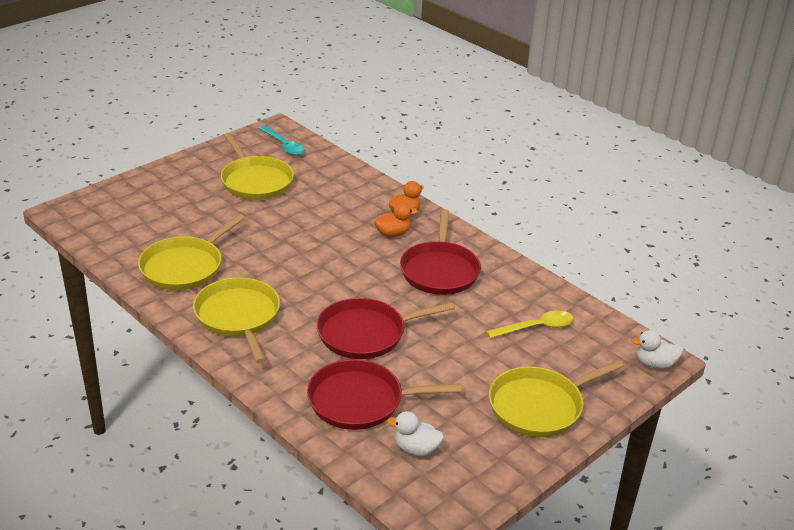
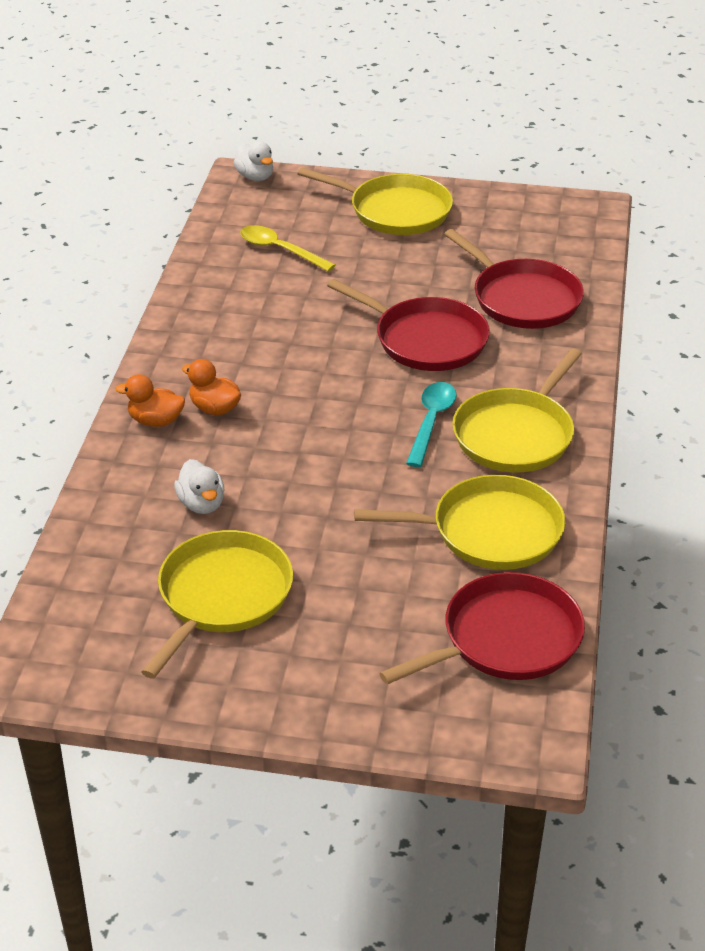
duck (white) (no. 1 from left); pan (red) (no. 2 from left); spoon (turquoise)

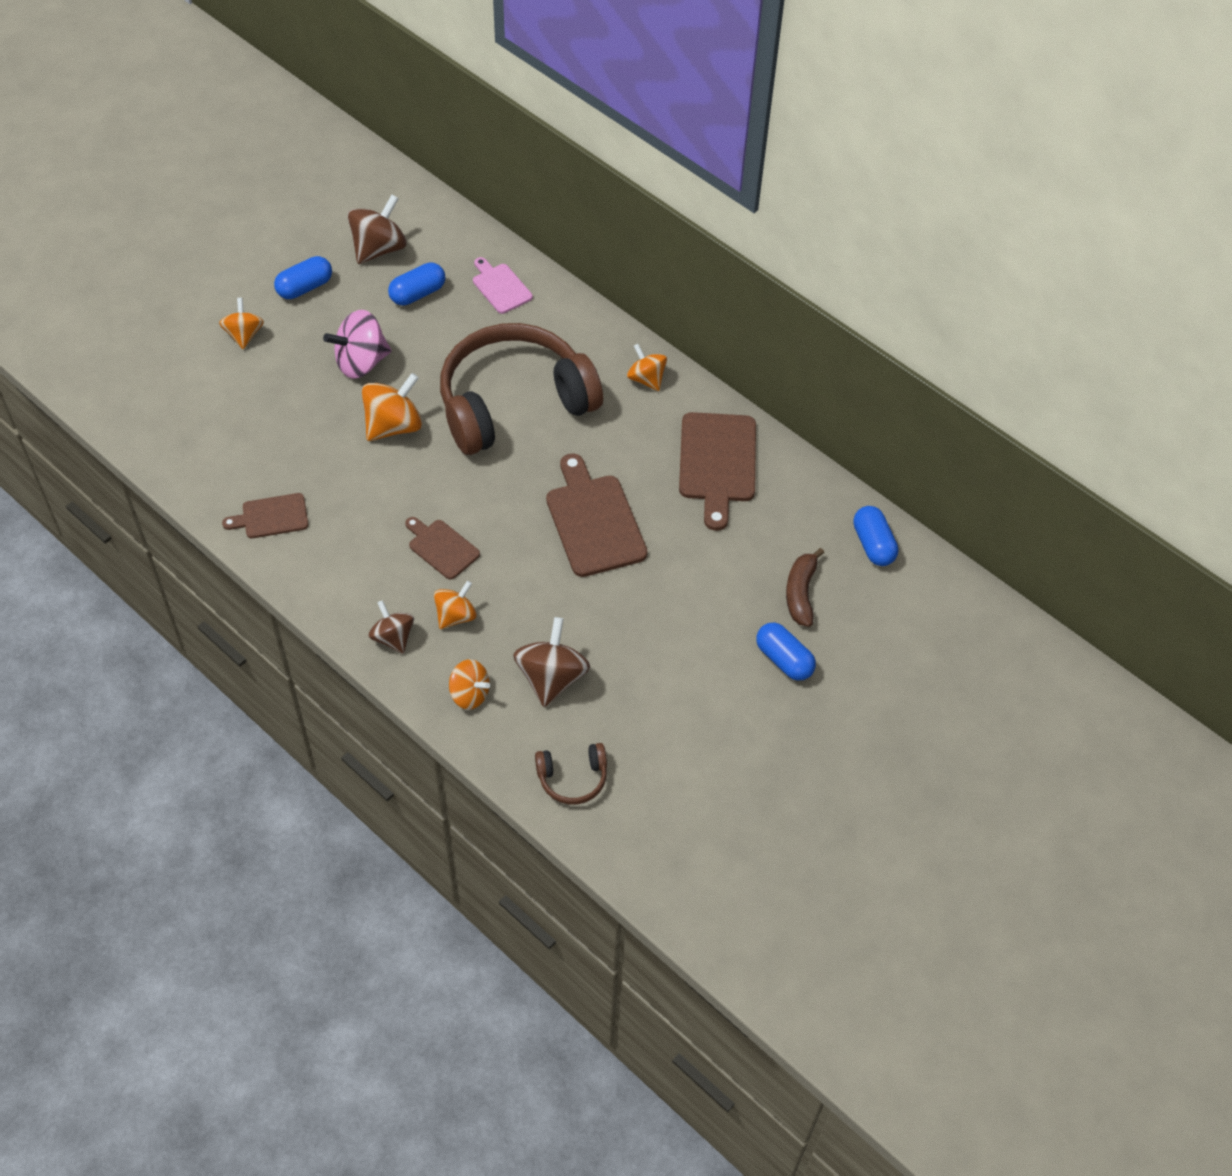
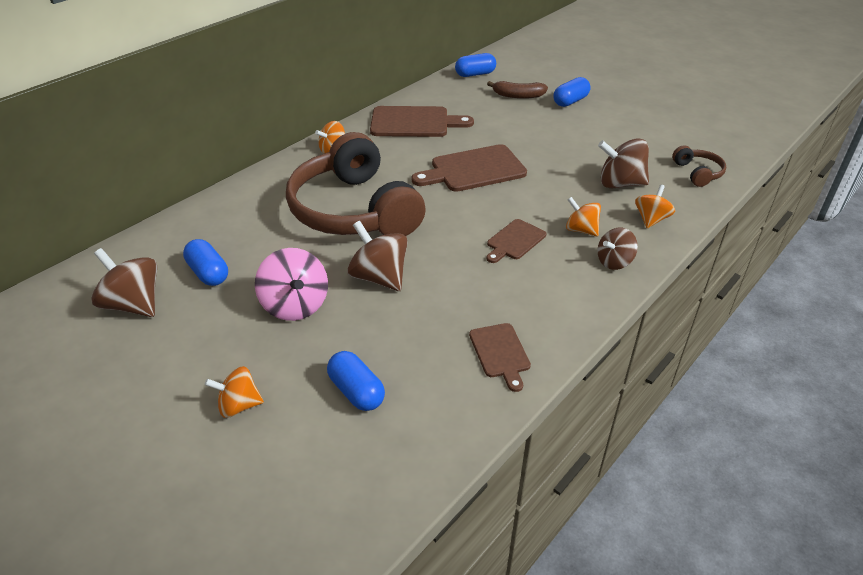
capsule (blue) (no. 2 from left); spinning top (brown) (no. 2 from left); cutting board (pink)

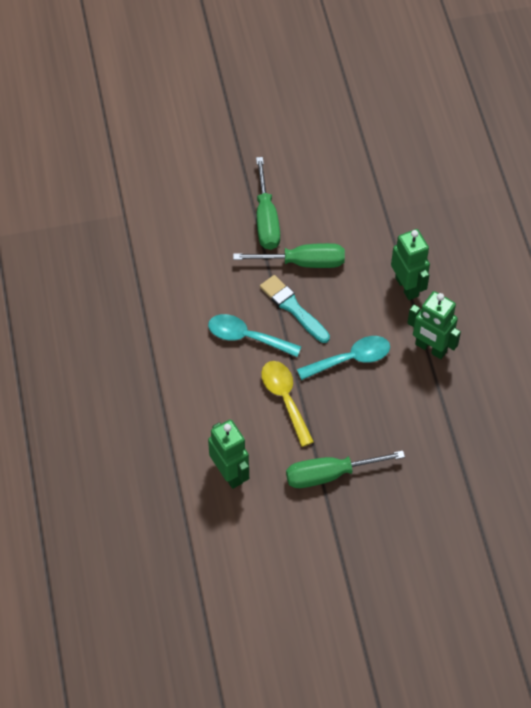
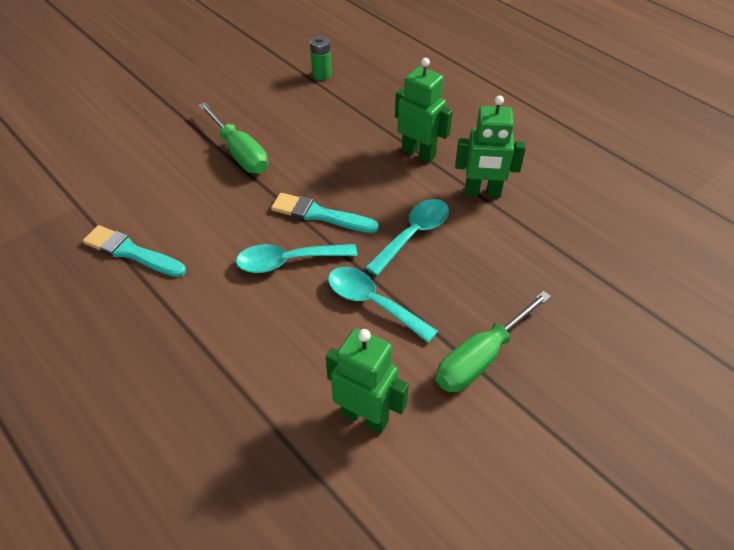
brush (turquoise) (no. 1 from left); battery (green); spoon (turquoise) (no. 2 from left); screwdriver (green) (no. 2 from left in the first image)

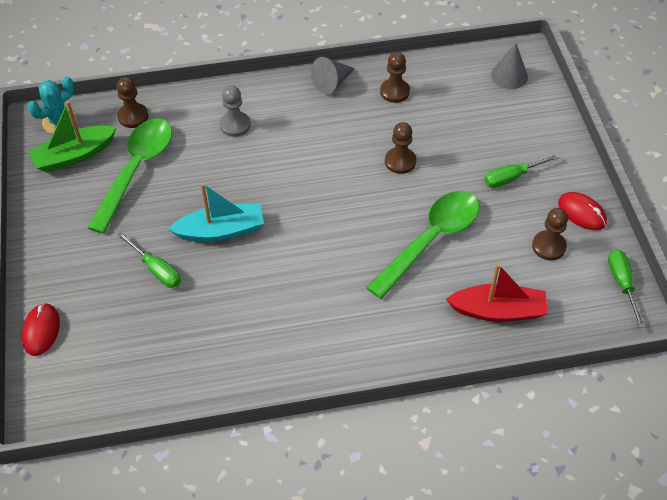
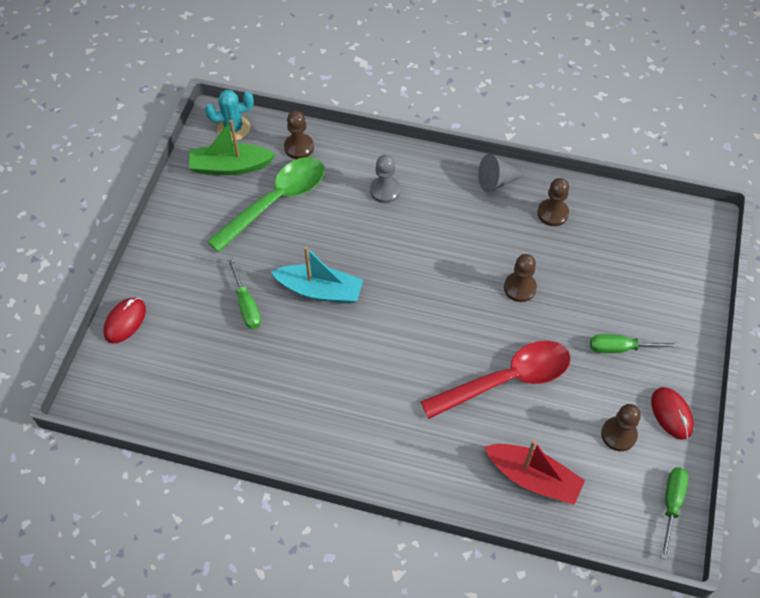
spoon (red); cone (grey) (no. 2 from left in the first image)

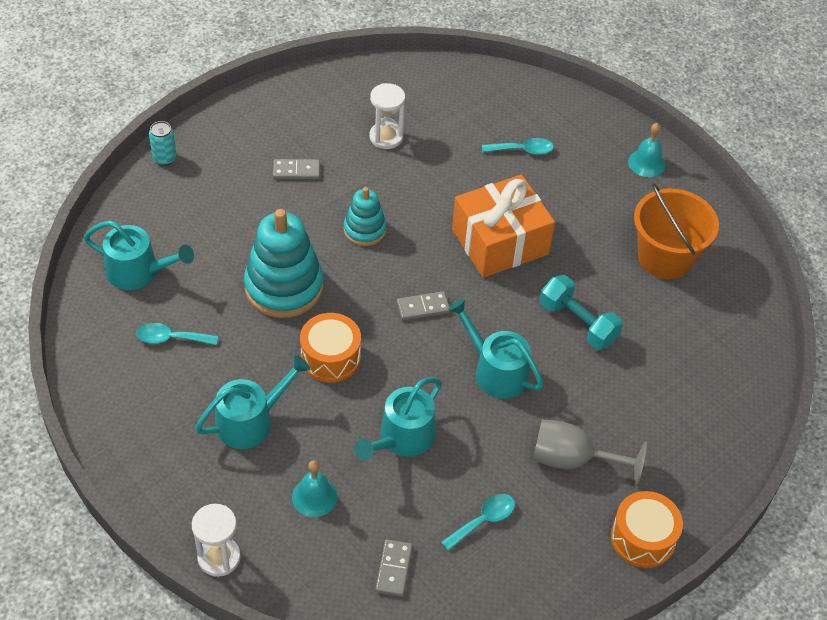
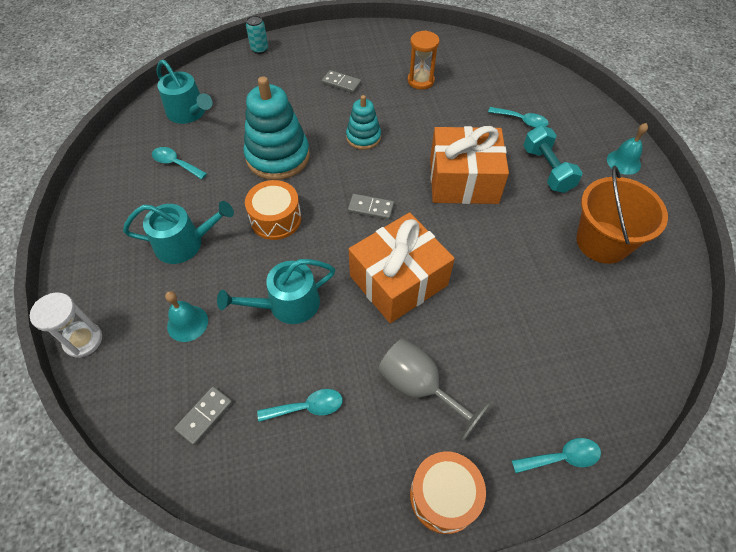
gift (orange) (no. 1 from left); hourglass (orange); spoon (turquoise) (no. 4 from left); dumbbell (turquoise)

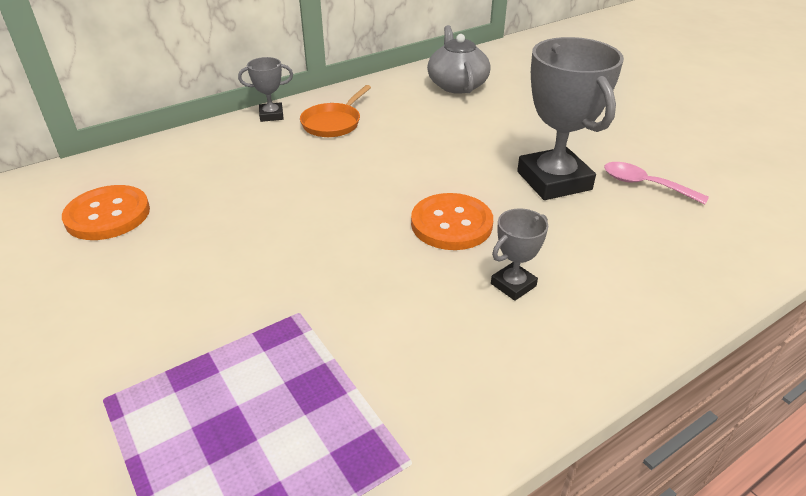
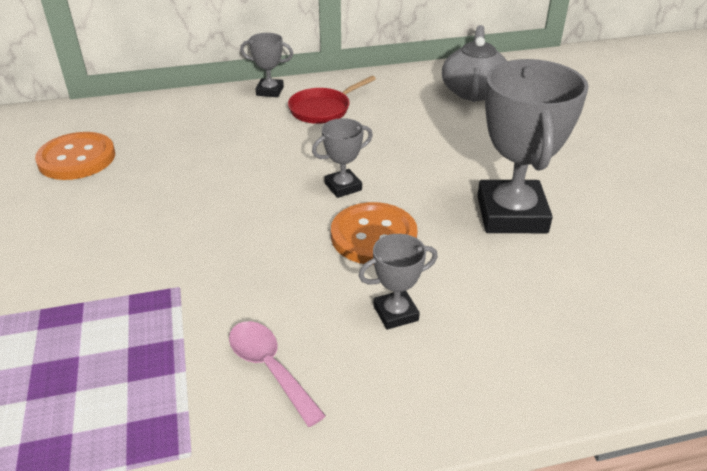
spoon (pink); pan (red); trophy (grey) (no. 2 from left)

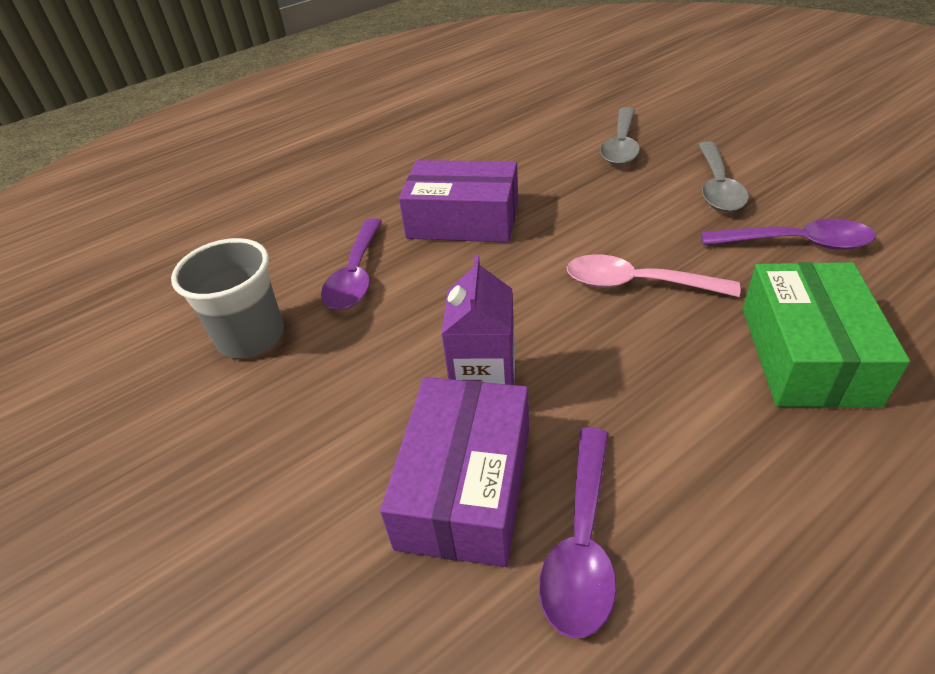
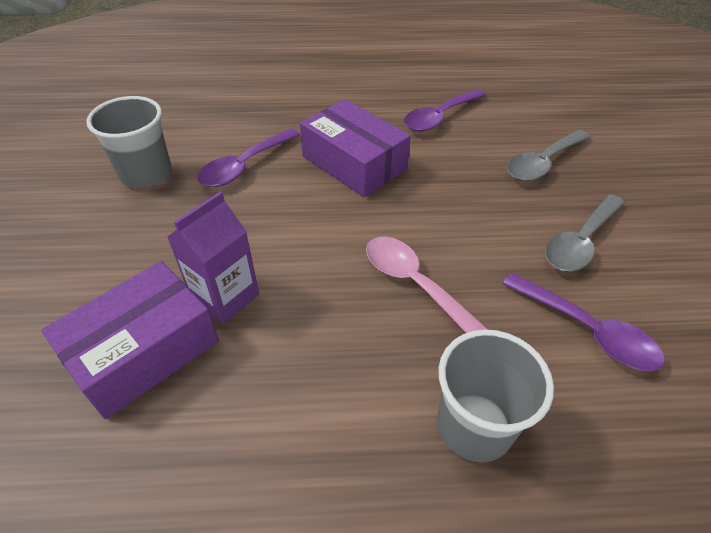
spoon (purple) (no. 2 from left); cup (grey) (no. 2 from left)

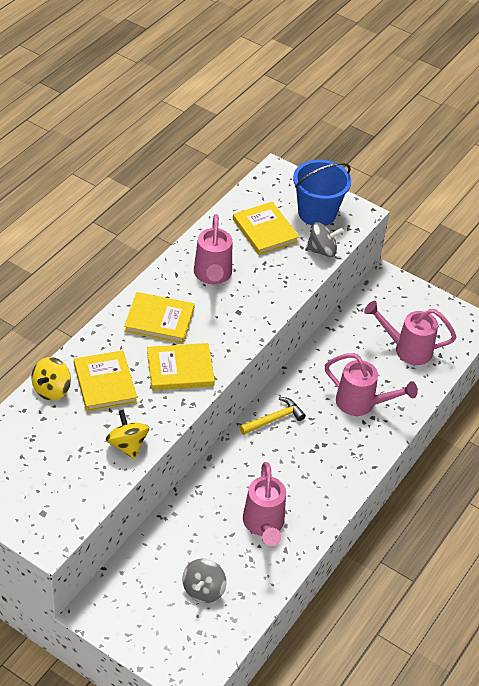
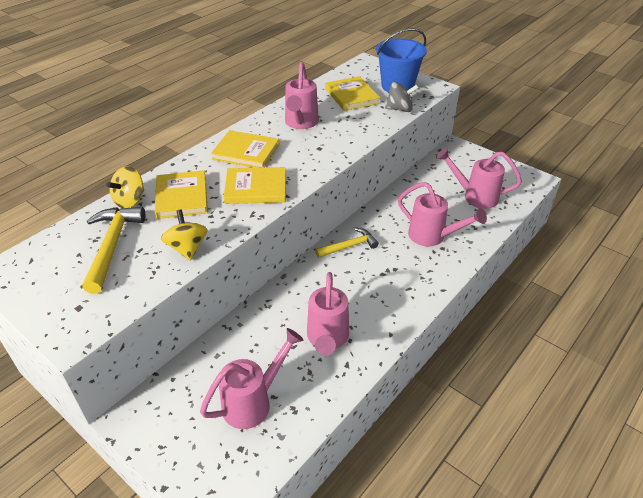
hammer (yellow) (no. 1 from left); watering can (pink) (no. 1 from left)

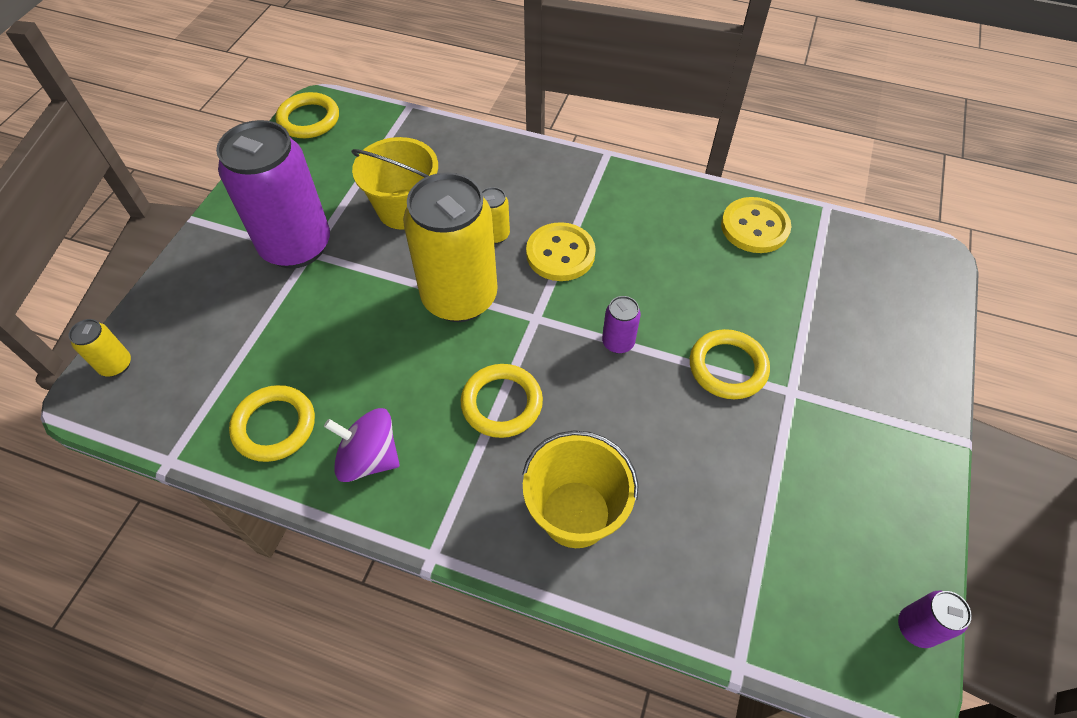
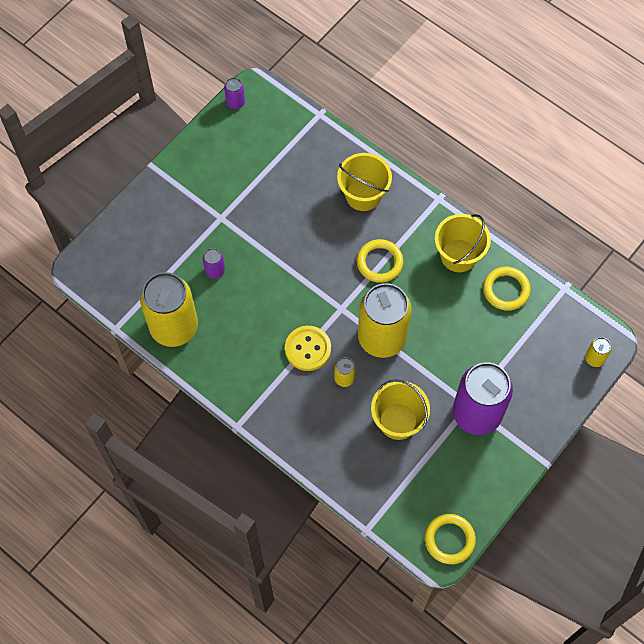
can (yellow) (no. 1 from left); can (purple) (no. 1 from left); bucket (yellow) (no. 3 from left); ring (yellow) (no. 4 from left in the first image)

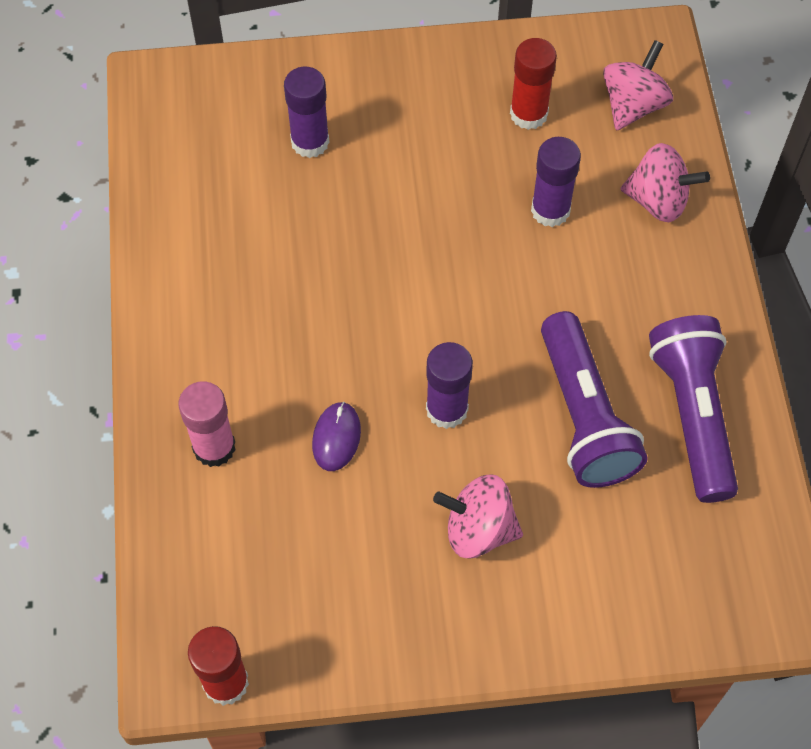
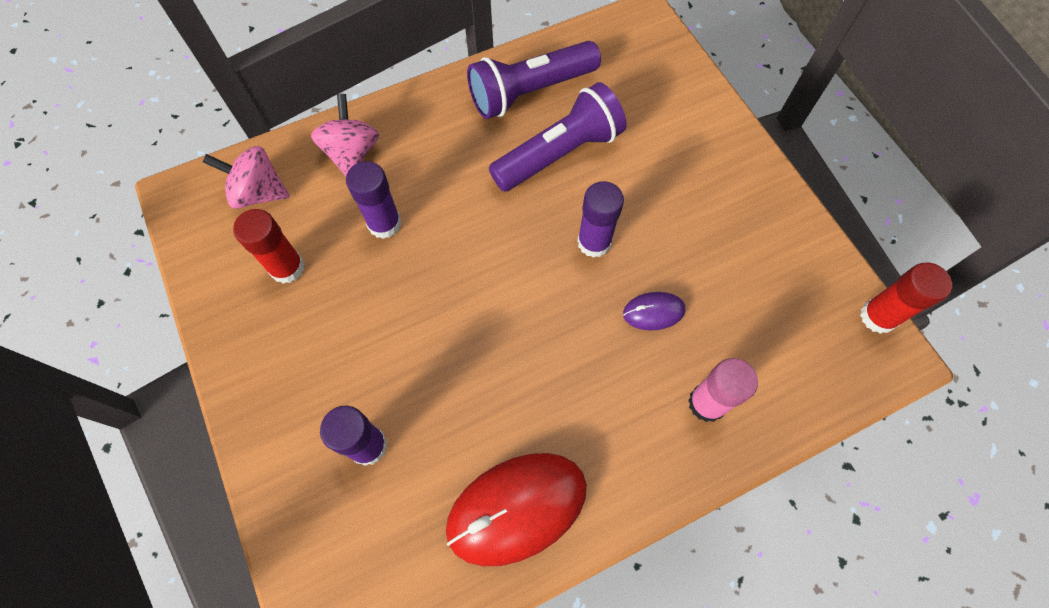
mouse (red); spinning top (pink) (no. 1 from left in the first image)

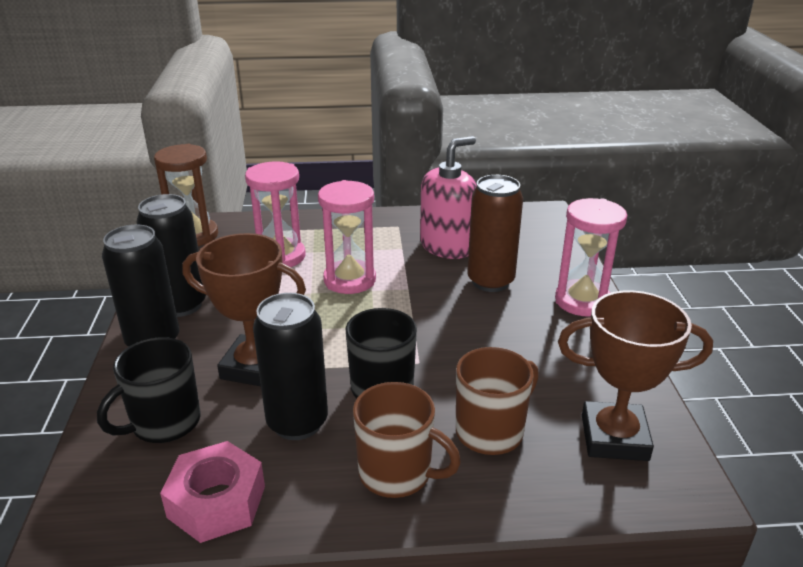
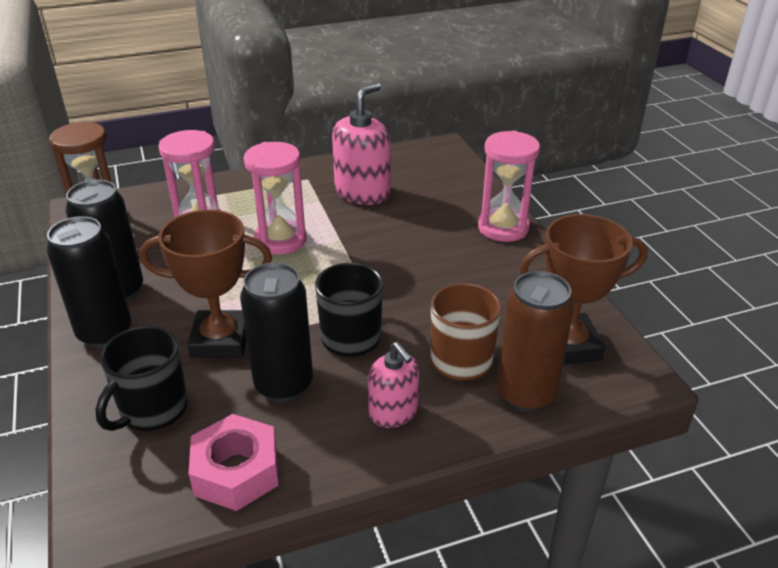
soap dispenser (pink) (no. 2 from left); can (brown)

